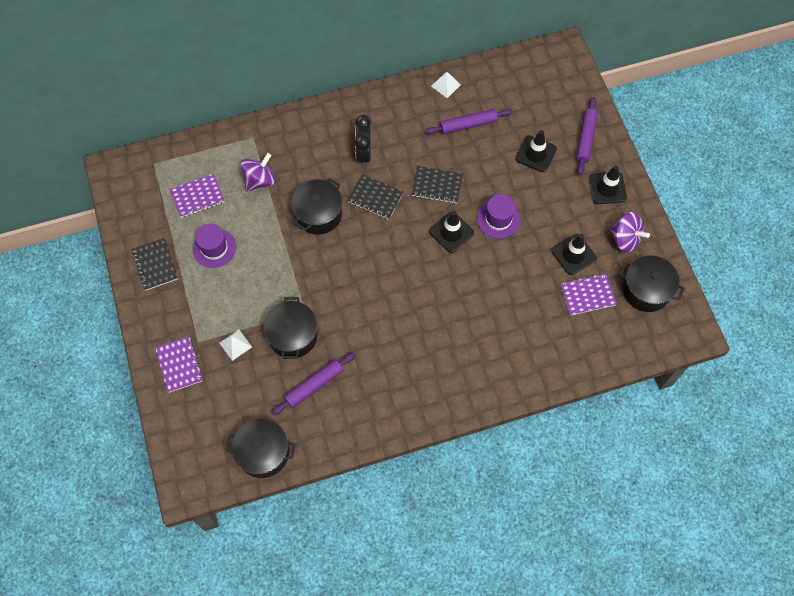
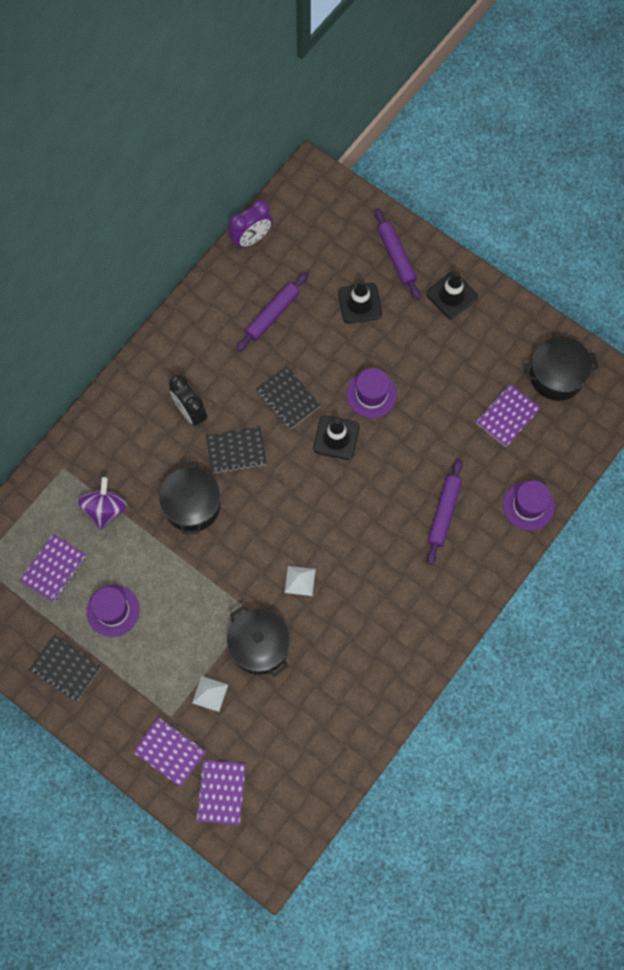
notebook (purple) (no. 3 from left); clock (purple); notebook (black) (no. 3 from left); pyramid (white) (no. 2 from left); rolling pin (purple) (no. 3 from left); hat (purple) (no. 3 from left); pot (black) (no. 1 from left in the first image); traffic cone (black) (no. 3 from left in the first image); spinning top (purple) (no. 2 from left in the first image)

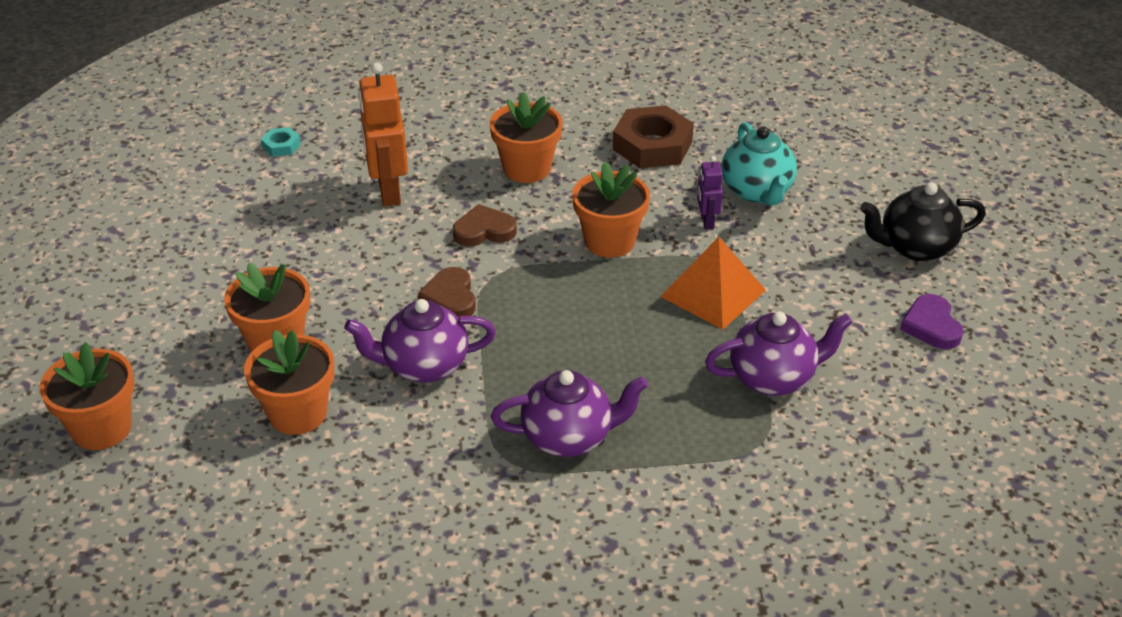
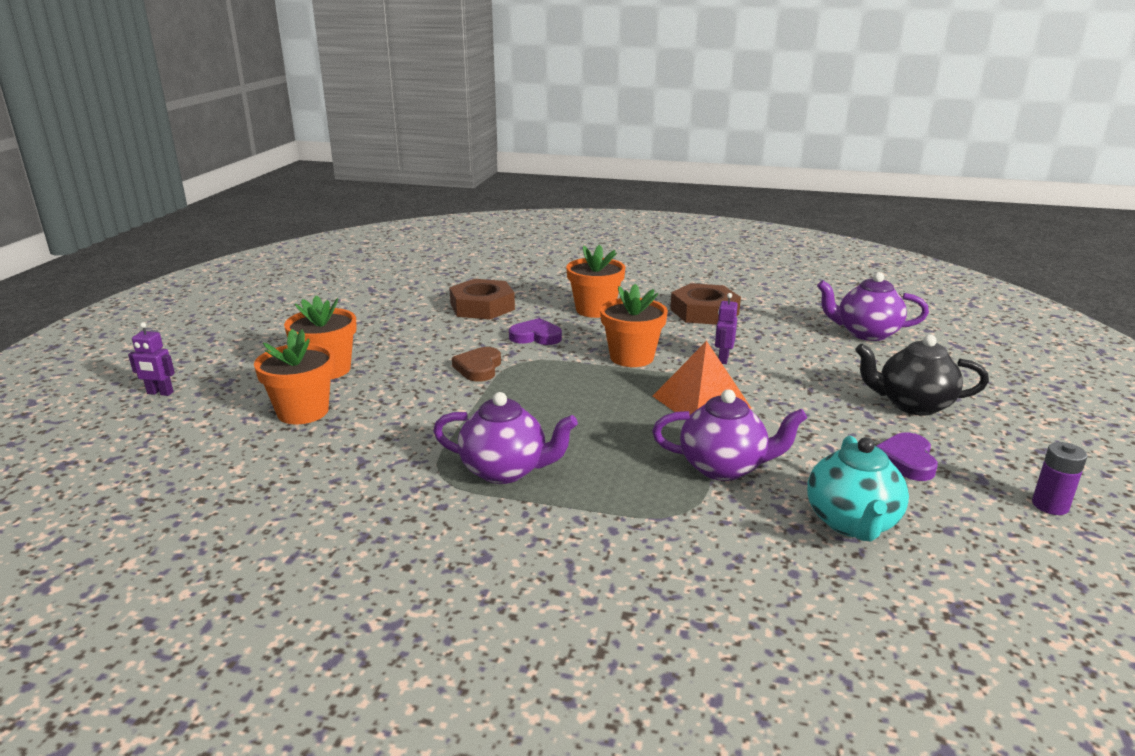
robot (purple) (no. 1 from left); nut (brown) (no. 1 from left); heart (purple) (no. 1 from left); teapot (turquoise); teapot (purple) (no. 3 from left); battery (purple); nut (turquoise)

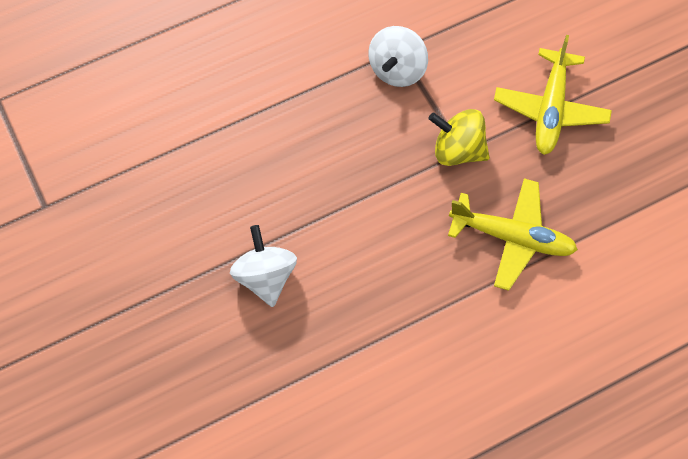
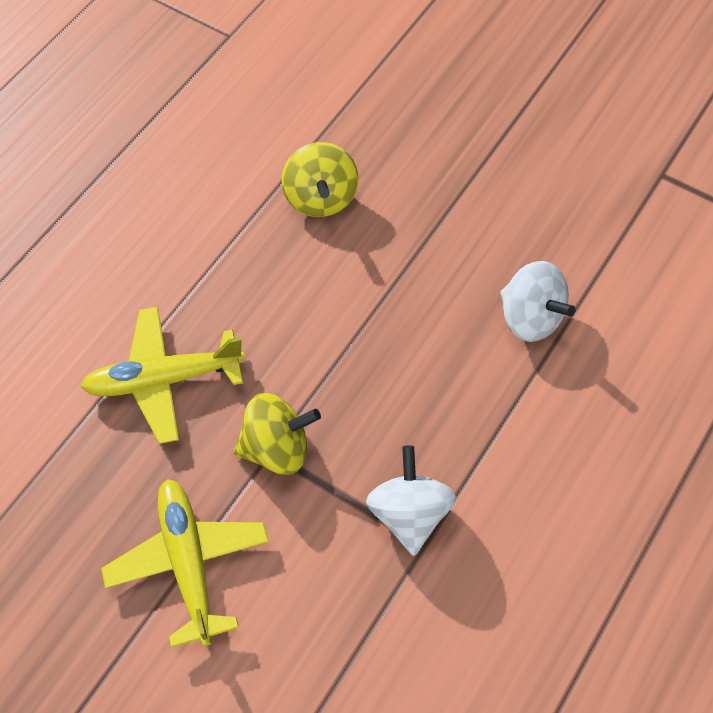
spinning top (yellow) (no. 2 from left); spinning top (white) (no. 2 from left)

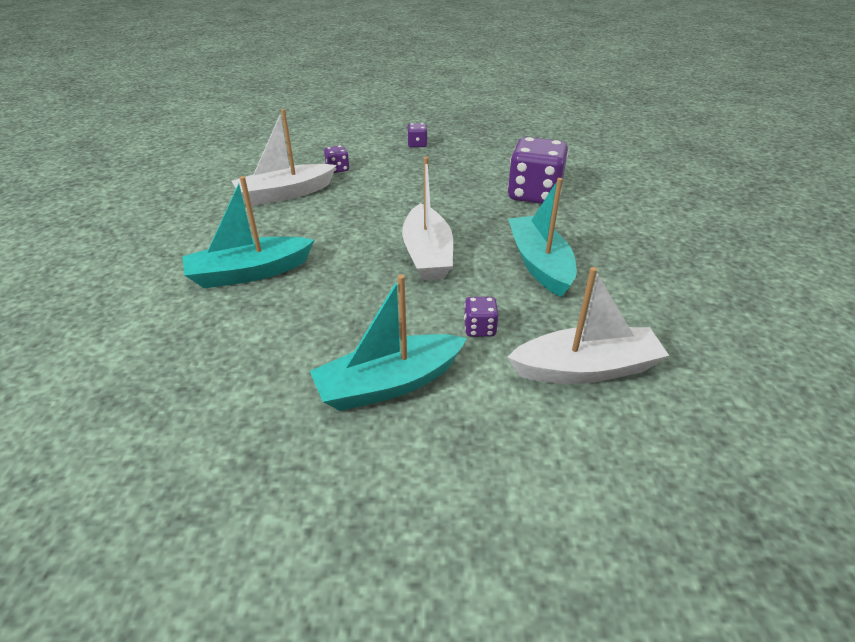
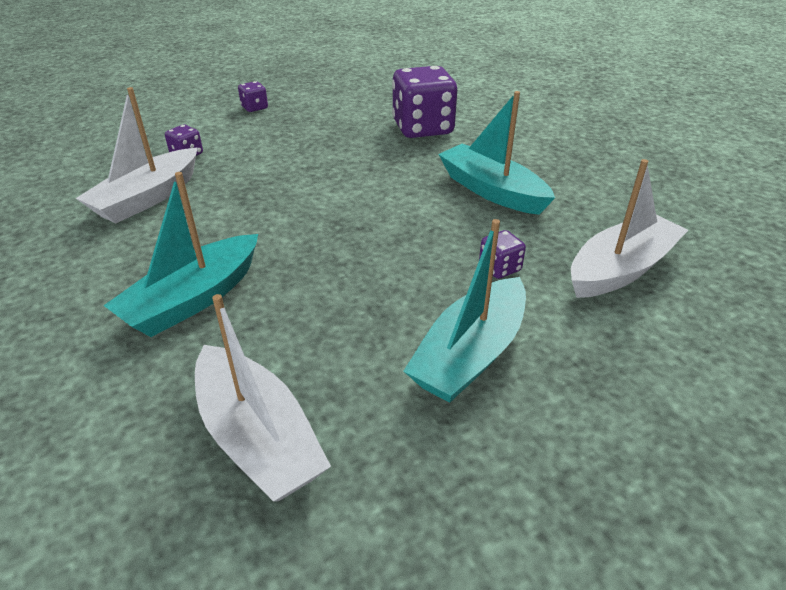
boat (white) (no. 2 from left)

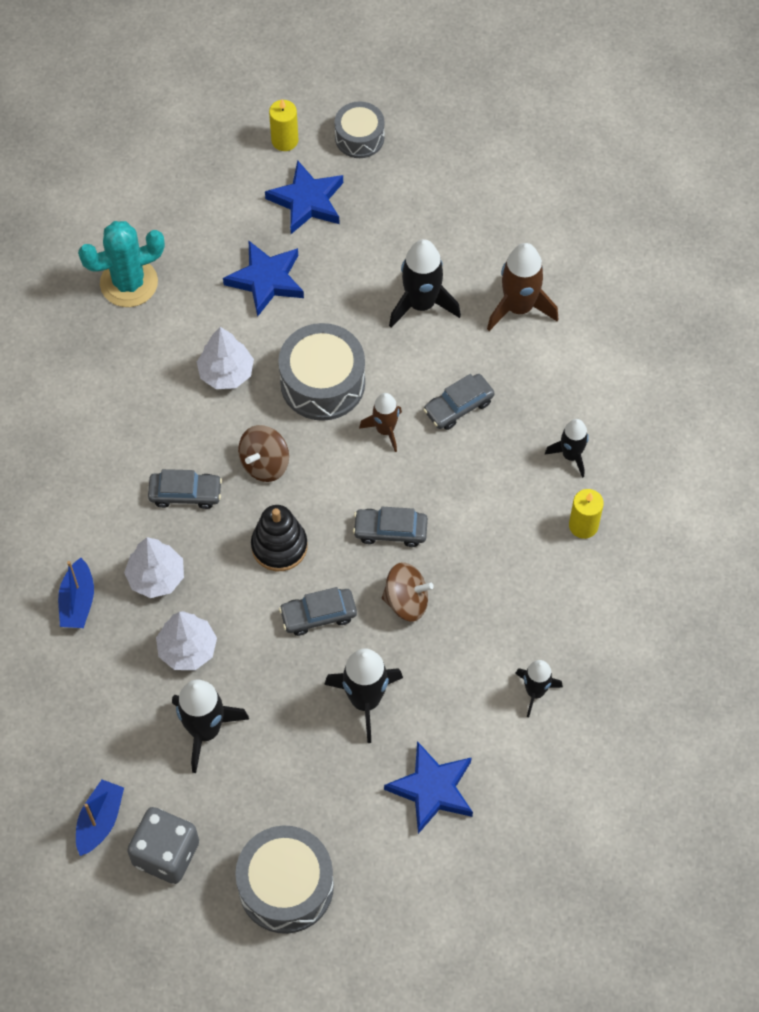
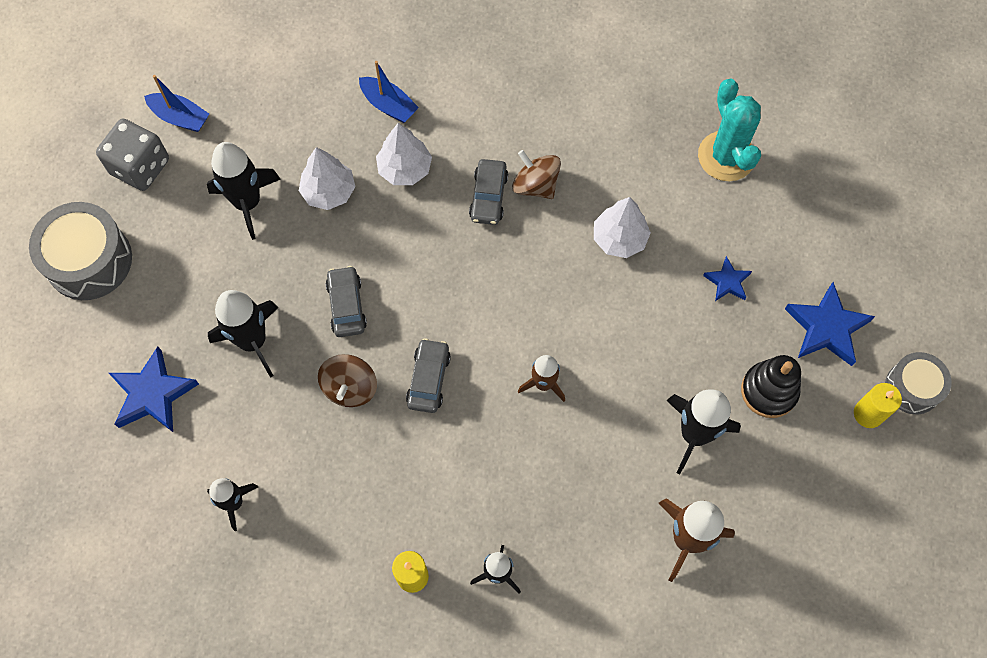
boat (blue) (no. 2 from left); spinning top (brown) (no. 2 from left); star (blue) (no. 2 from left); stacking toy (black); candle (yellow) (no. 2 from left); drum (grey) (no. 2 from left in the first image); car (grey) (no. 4 from left in the first image)

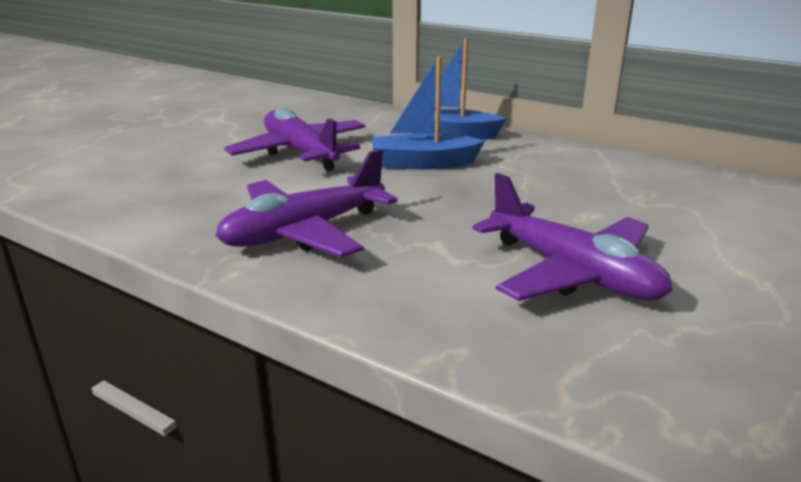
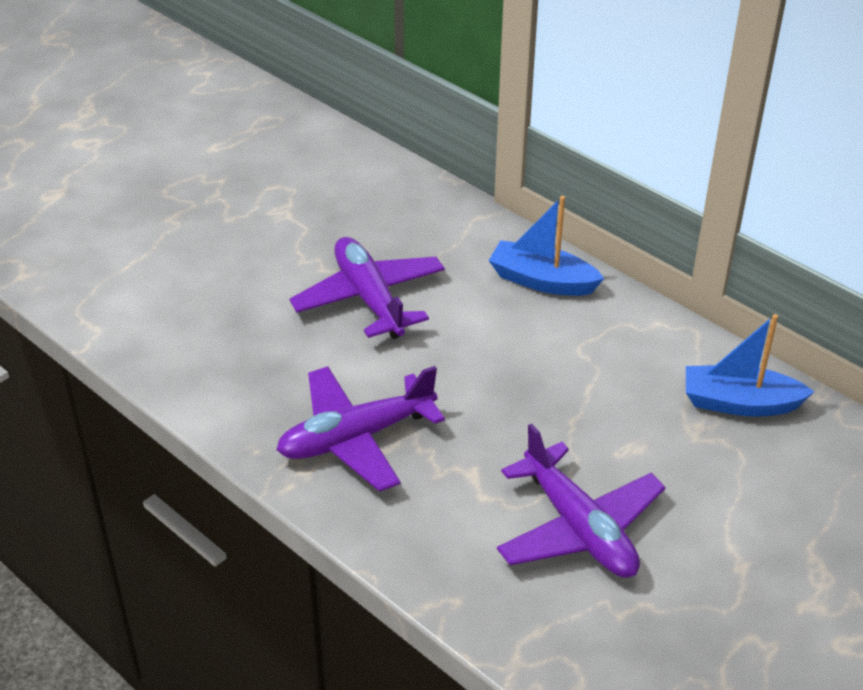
boat (blue) (no. 2 from left)

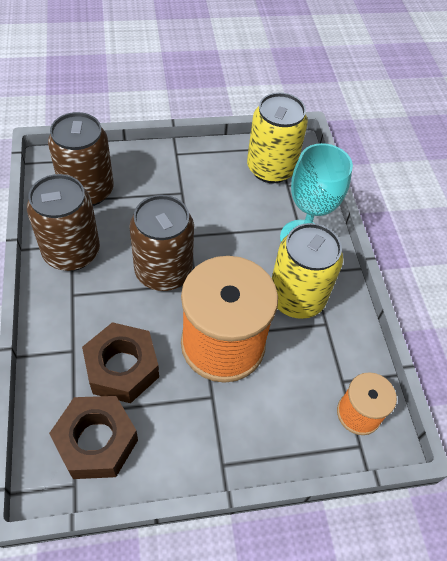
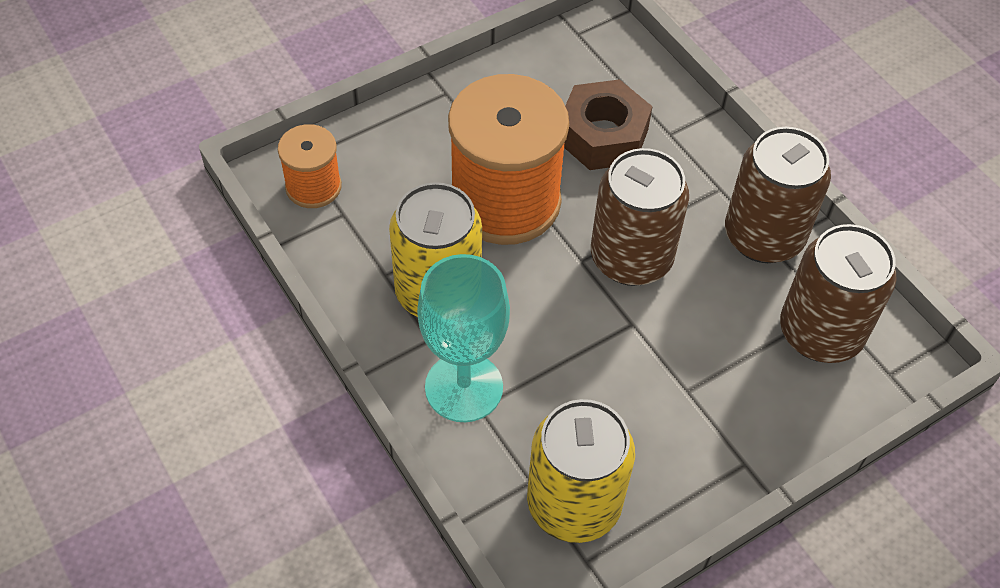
nut (brown) (no. 1 from left in the first image)

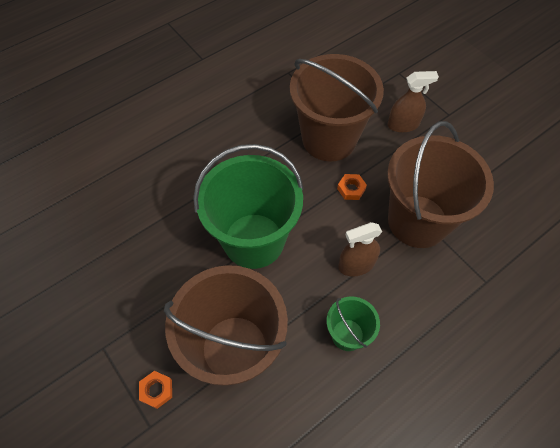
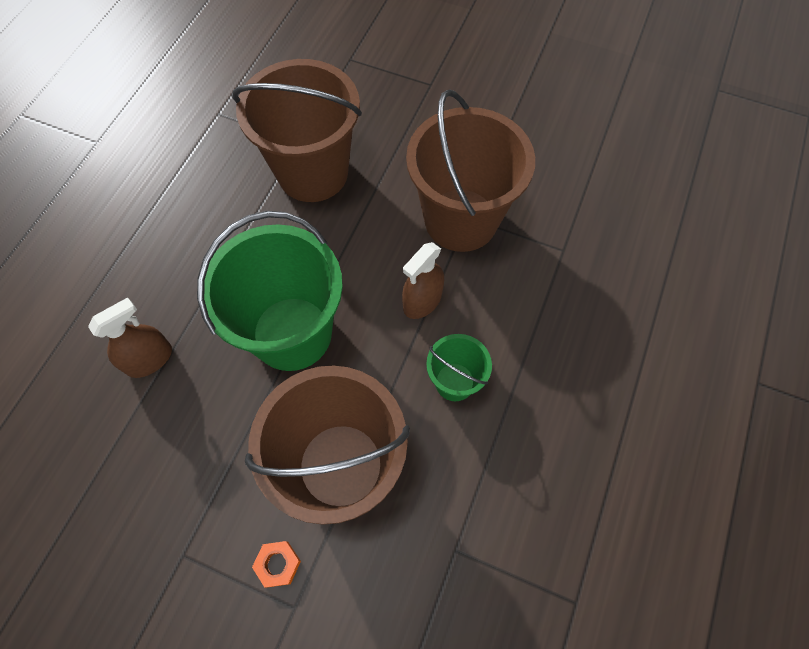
spray bottle (brown) (no. 1 from left); nut (orange) (no. 2 from left in the first image)

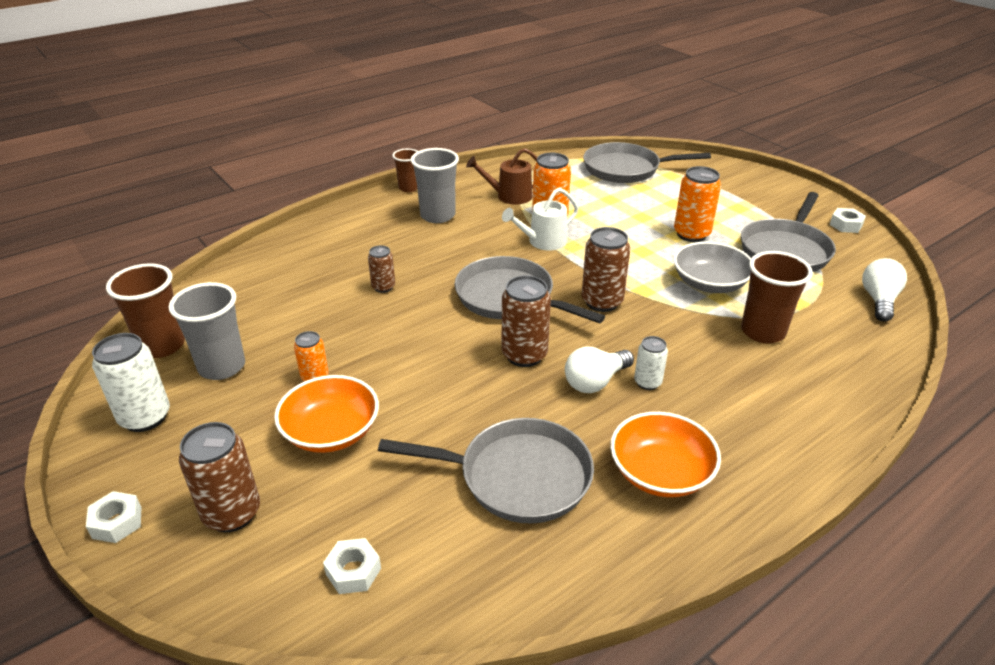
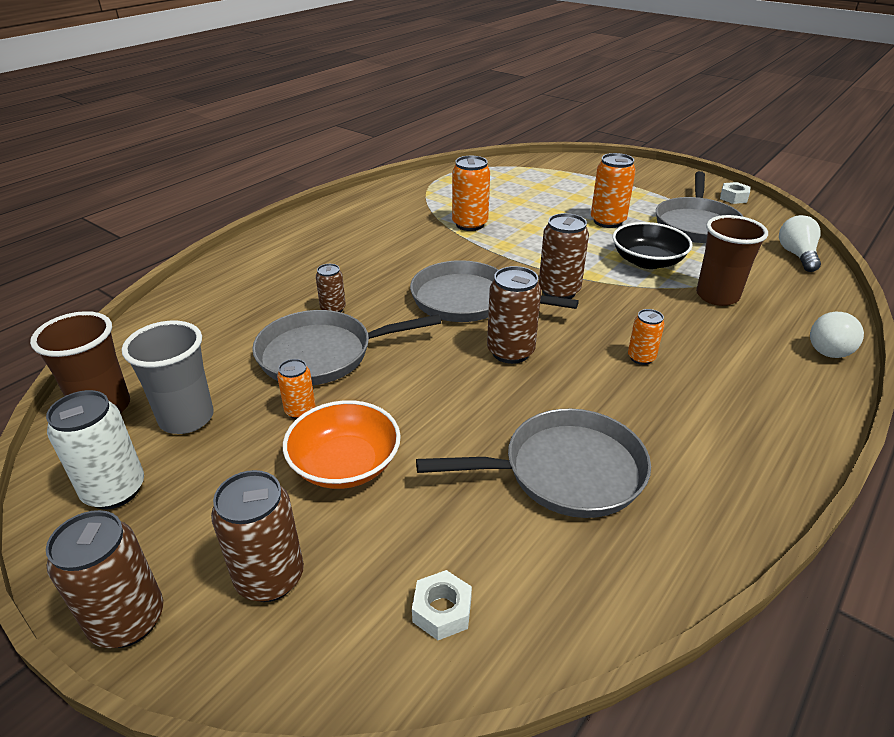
can (brown) (no. 1 from left); pan (grey) (no. 1 from left); bowl (black); can (orange) (no. 4 from left); light bulb (white) (no. 2 from left); cup (brown) (no. 2 from left in the first image); cup (grey) (no. 2 from left in the first image); watering can (brown); watering can (white); bowl (orange) (no. 2 from left in the first image)

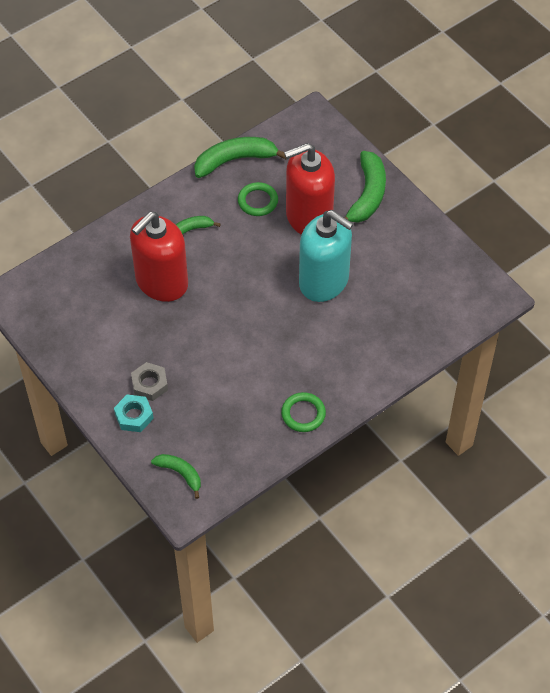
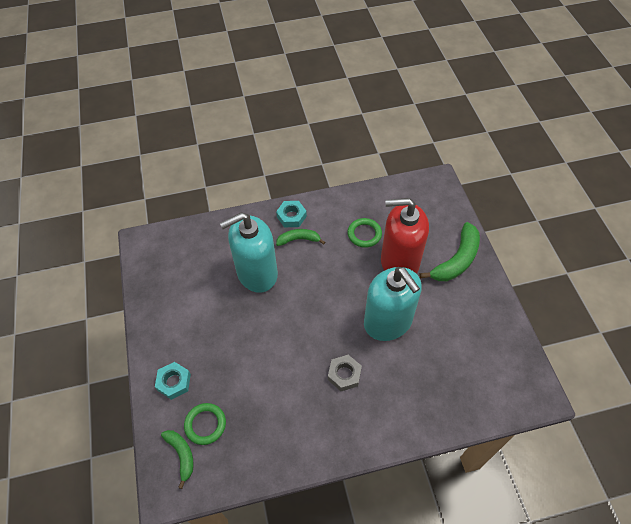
ring (green) (no. 1 from left); soap dispenser (turquoise) (no. 1 from left); nut (turquoise) (no. 2 from left); nut (grey); banana (green) (no. 3 from left in the first image)

